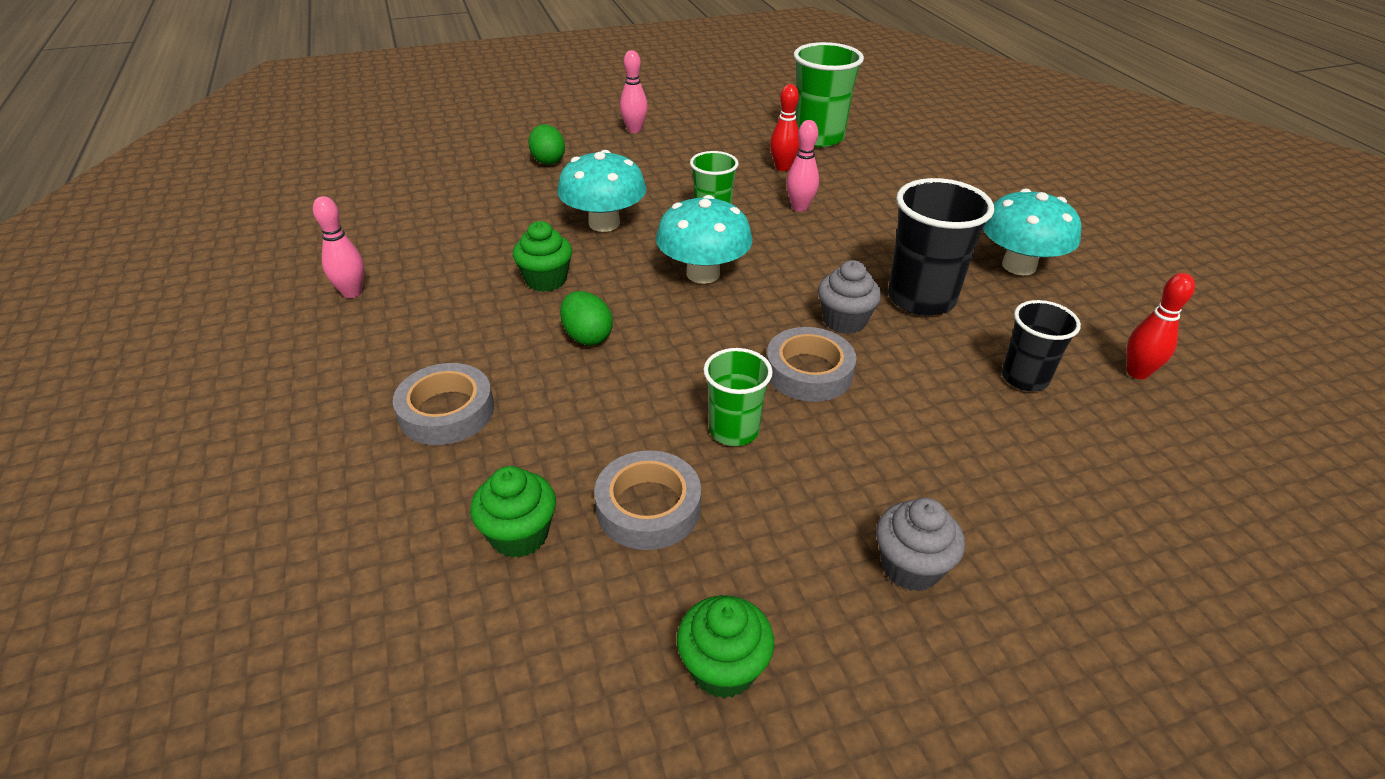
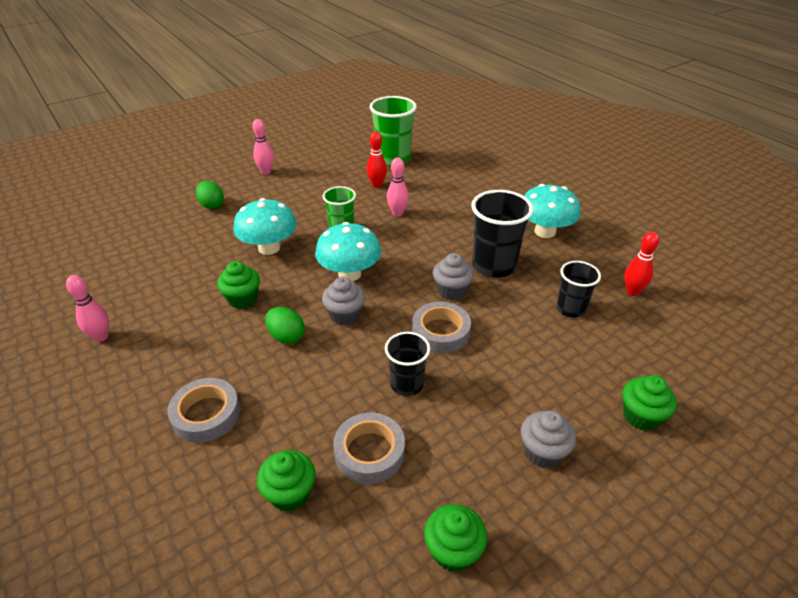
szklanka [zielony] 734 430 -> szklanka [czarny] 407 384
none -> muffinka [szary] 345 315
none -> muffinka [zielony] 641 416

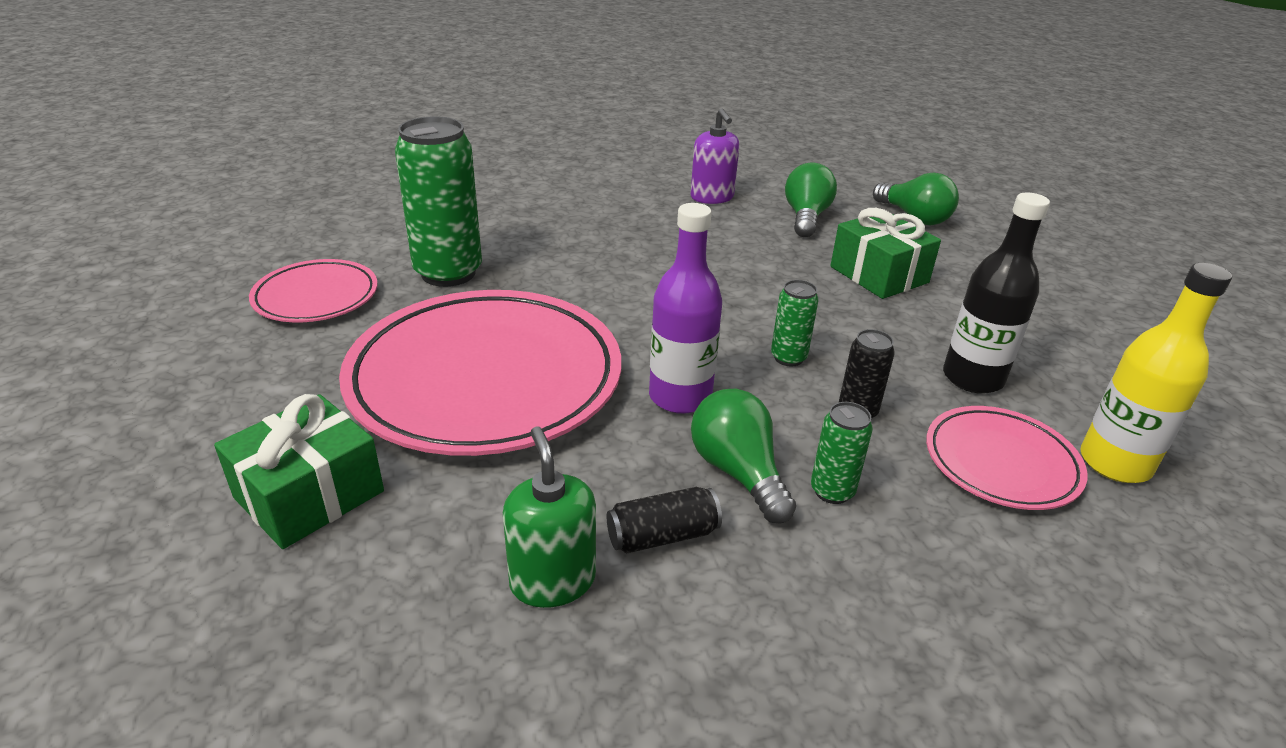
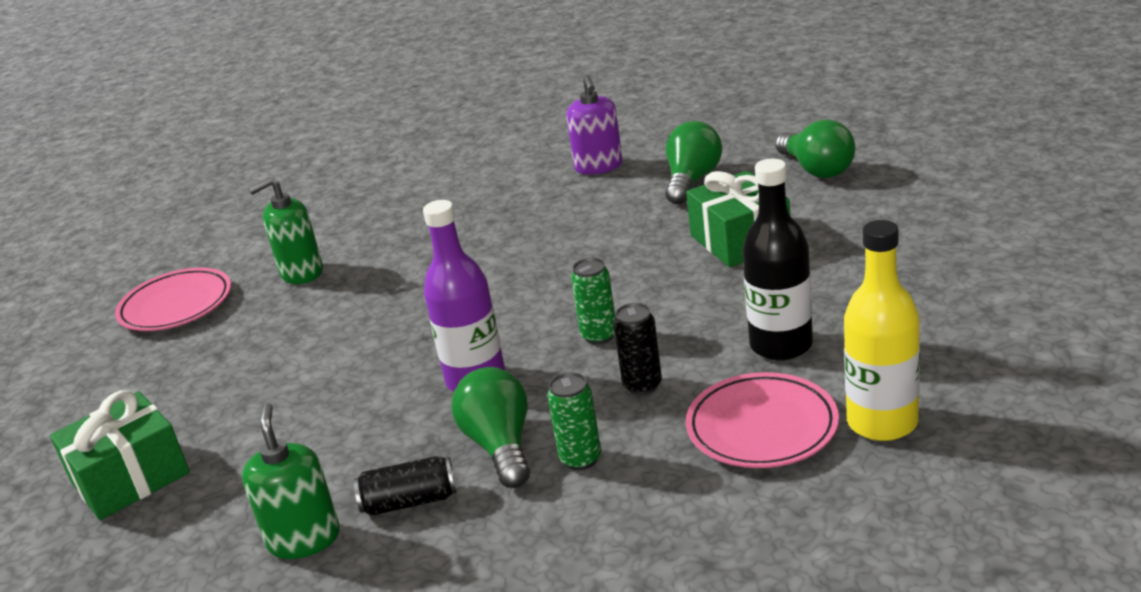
puszka [zielony] 448 273 -> dozownik mydła [zielony] 301 273
talerz [różowy] 485 379 -> none

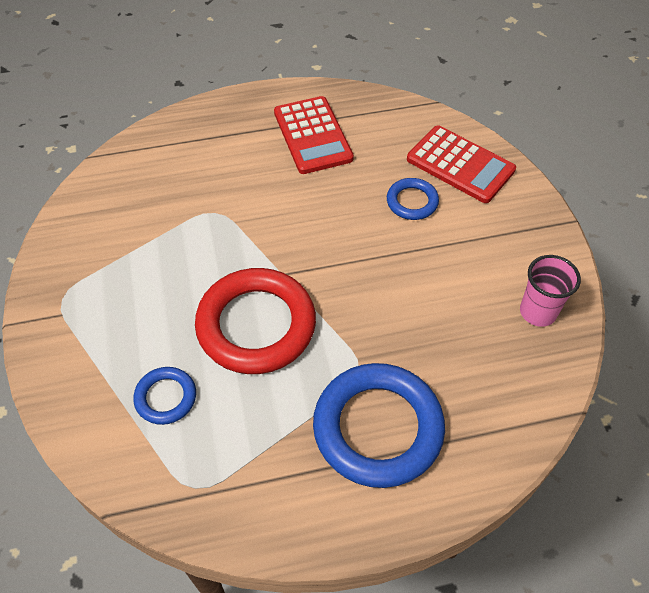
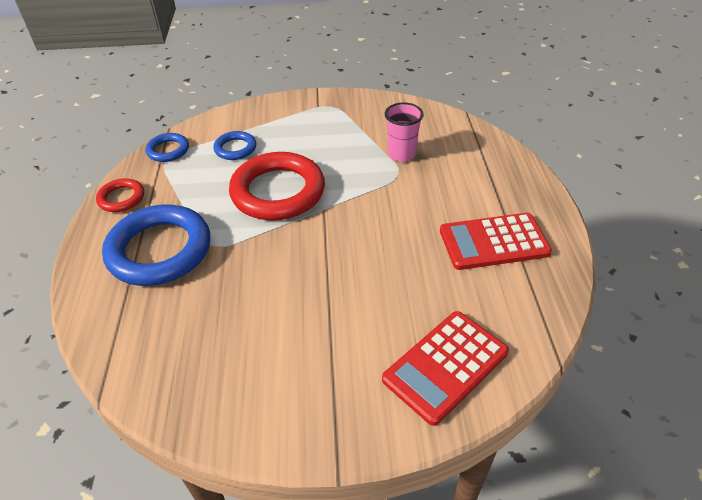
pierścień [niebieski] 412 202 -> pierścień [niebieski] 168 150, move
szklanka [różowy] 537 312 -> szklanka [różowy] 401 154, move
none -> pierścień [czerwony] 121 198

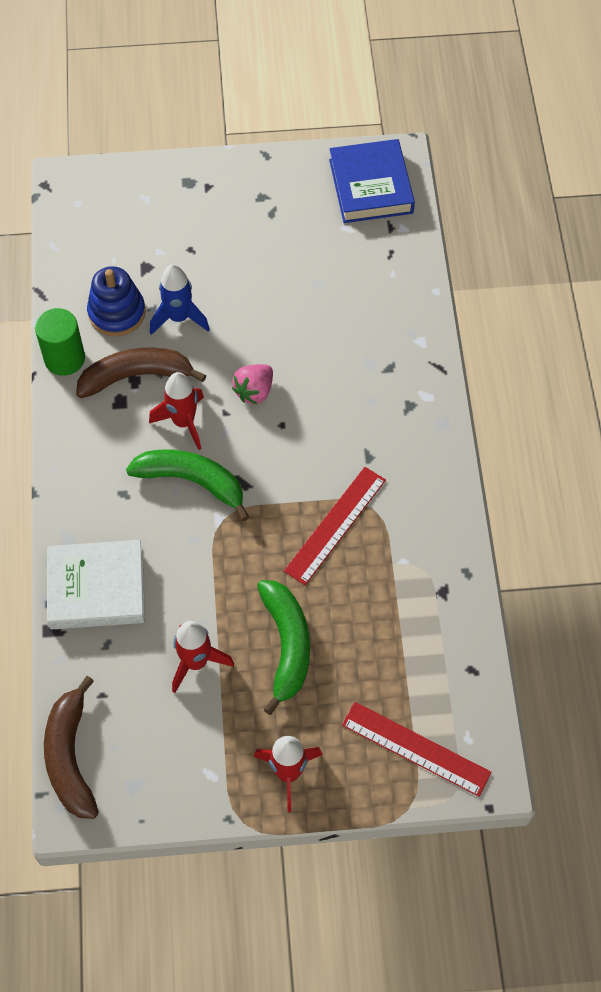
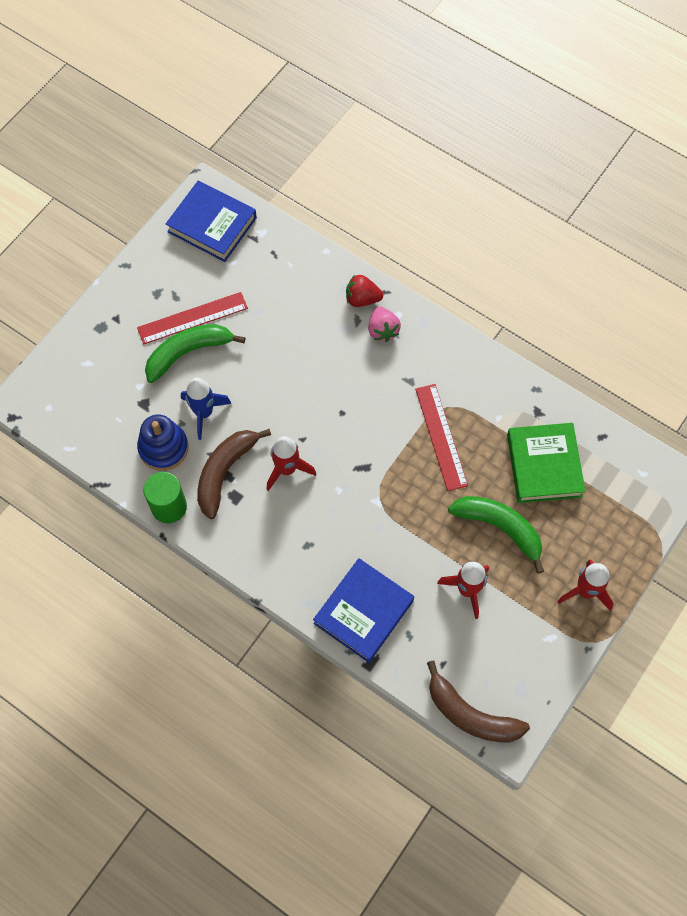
truskawka [różowy] 254 391 -> truskawka [różowy] 382 330, move
banan [zielony] 192 481 -> banan [zielony] 188 352, move
książka [biały] 97 588 -> książka [niebieski] 363 612
linijka [czerwony] 415 749 -> linijka [czerwony] 192 318, move
none -> truskawka [czerwony] 362 299
none -> książka [zielony] 544 465

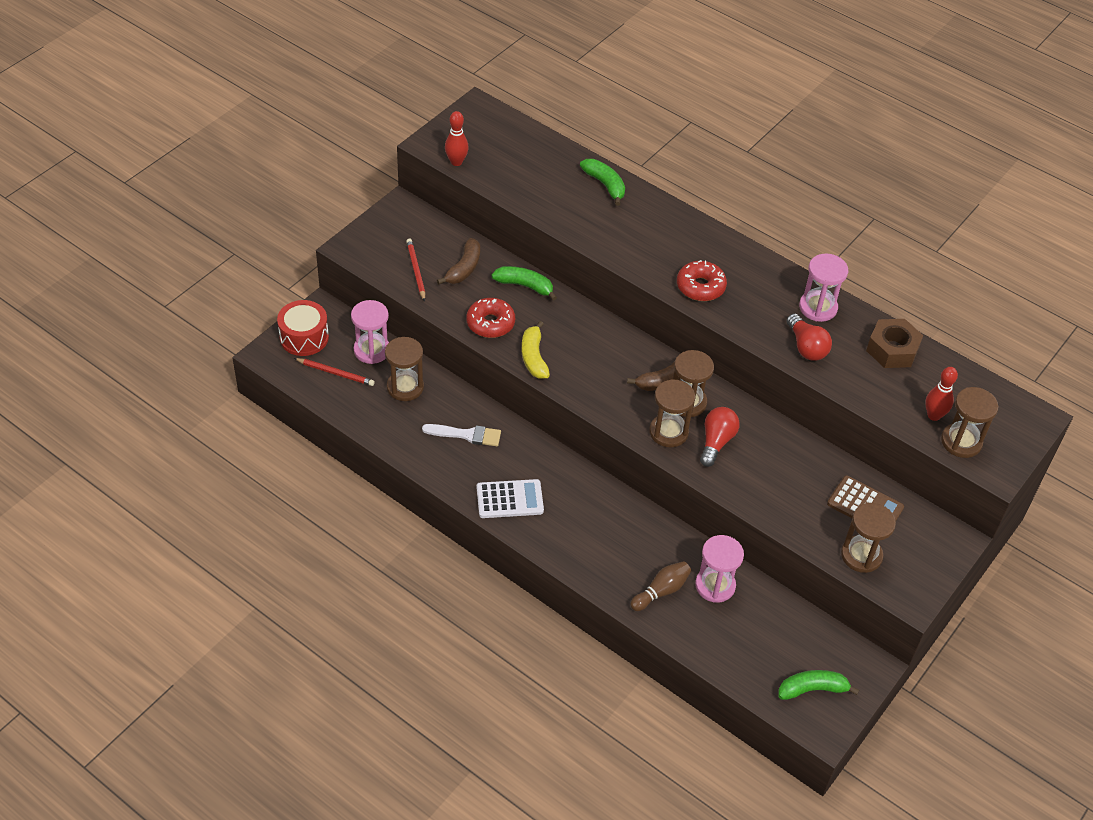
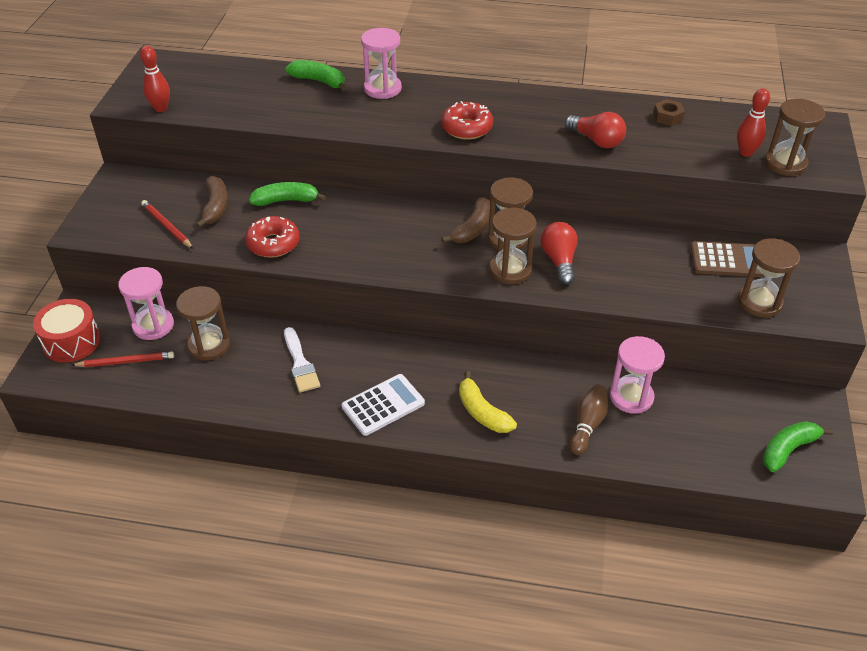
klepsydra [różowy] 818 307 -> klepsydra [różowy] 382 89, move
nakrętka [brązowy] 892 349 -> nakrętka [brązowy] 667 117, x0.57
banan [żółty] 534 357 -> banan [żółty] 482 412, move
pędzel [biały] 466 435 -> pędzel [biały] 300 364, 90 degrees clockwise

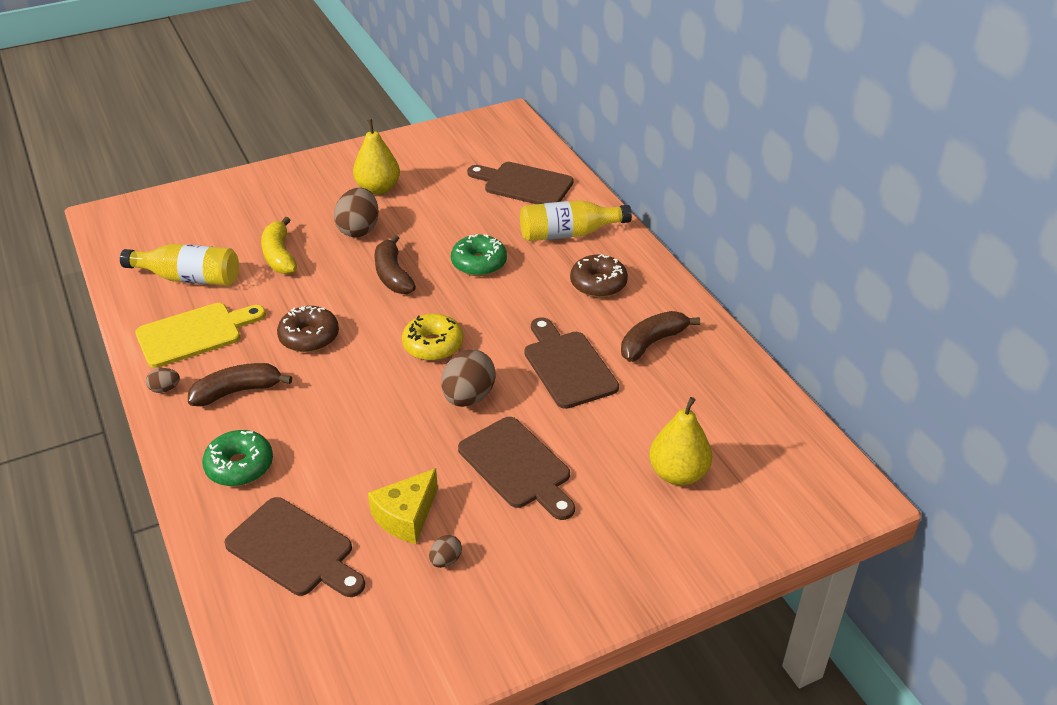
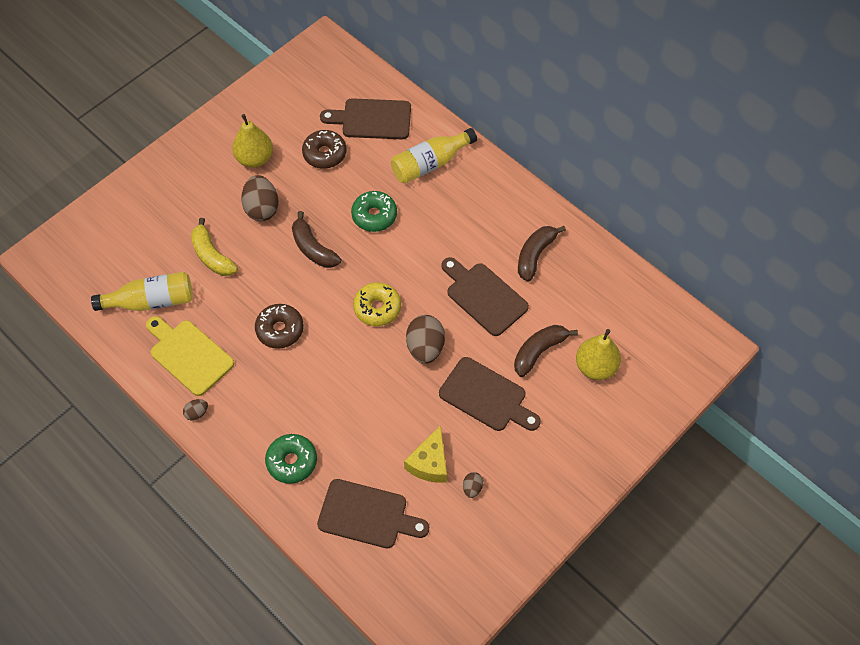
donut [brązowy] 598 284 -> donut [brązowy] 324 154, move
deska do krojenia [żółty] 194 334 -> deska do krojenia [żółty] 189 355, 90 degrees counterclockwise
banan [brązowy] 237 391 -> banan [brązowy] 539 351, move

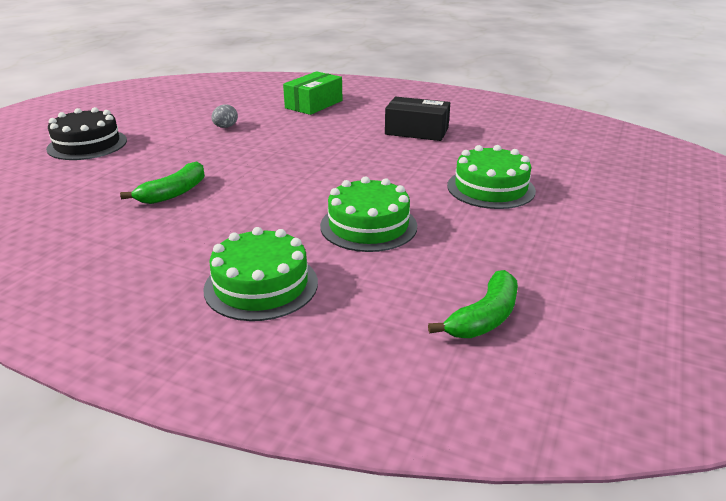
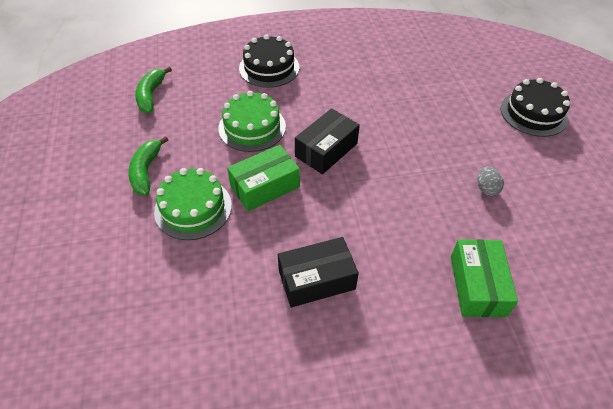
banan [zielony] 174 193 -> banan [zielony] 146 171, move
tort [zielony] 261 285 -> tort [czarny] 269 68
none -> pudełko [czarny] 326 150
none -> pudełko [zielony] 265 186

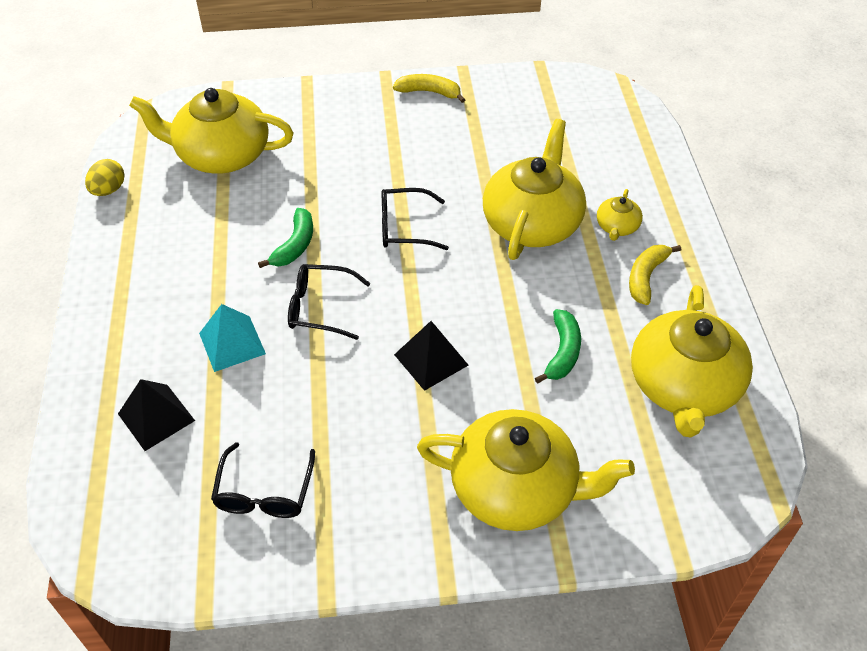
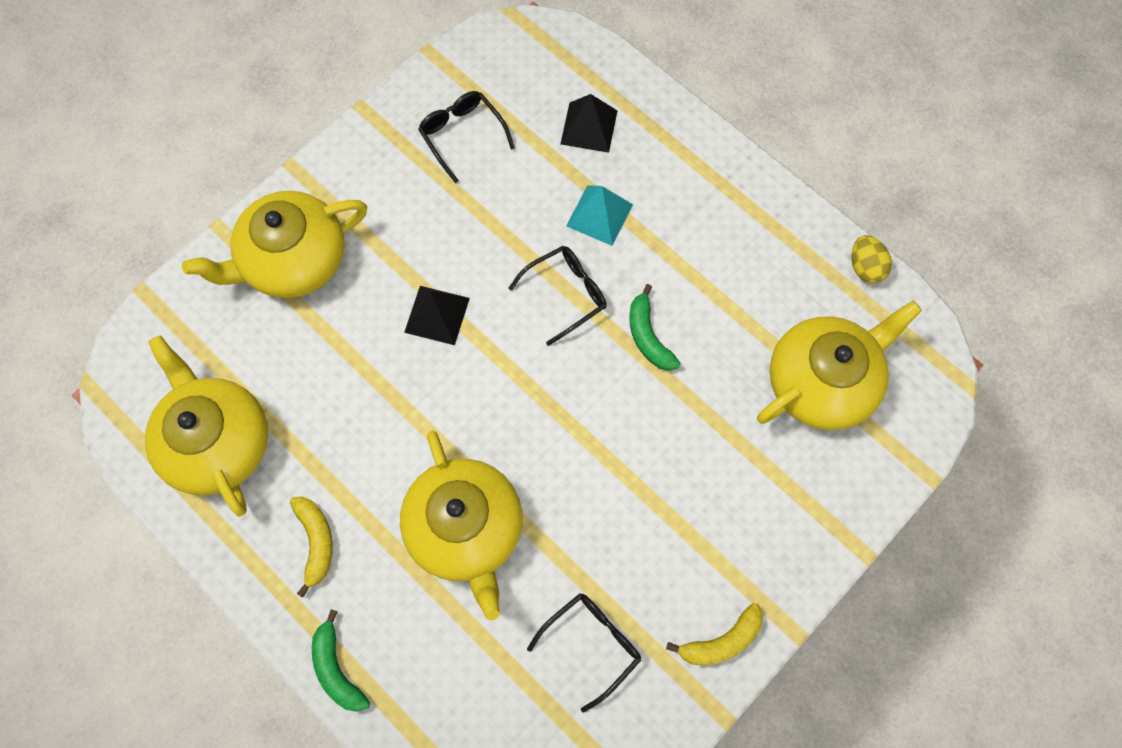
okulary [czarny] 404 227 -> okulary [czarny] 592 644, move
imbryk [żółty] 617 227 -> none
banan [zielony] 562 352 -> banan [zielony] 337 669, move

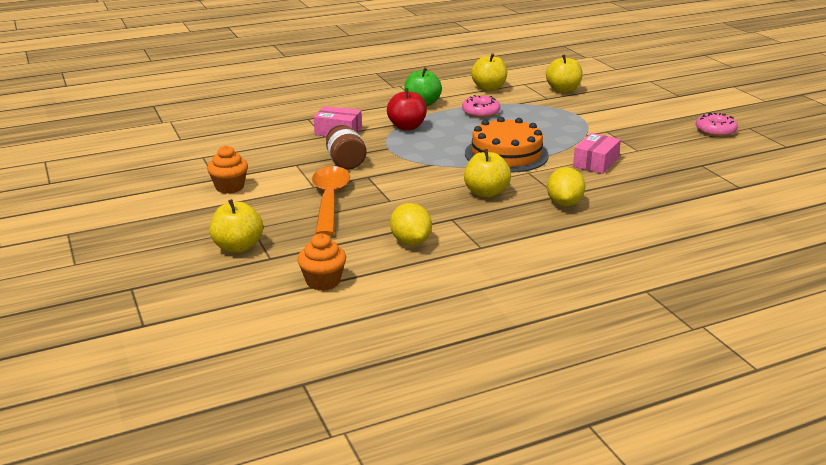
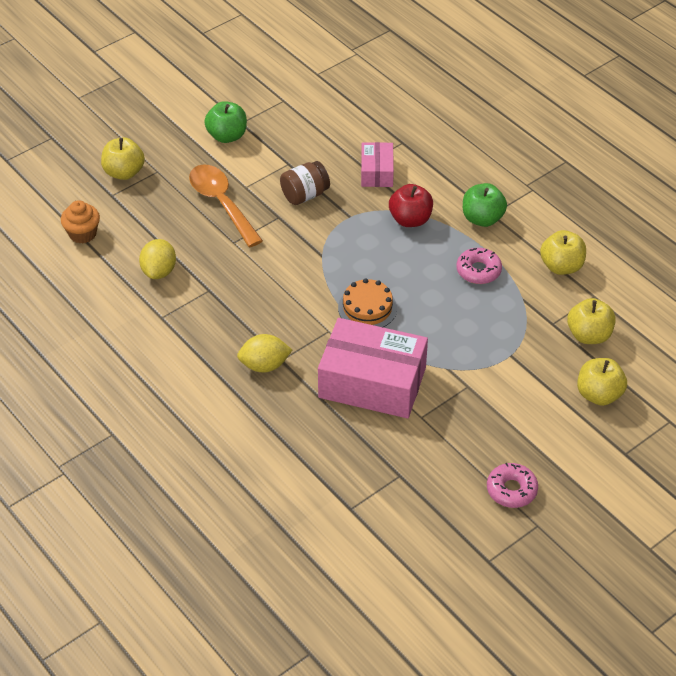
tort [pomarańczowy] 506 154 -> tort [pomarańczowy] 367 308, x0.65
pudełko [różowy] 595 162 -> pudełko [różowy] 372 382, x1.95
muffinka [pomarańczowy] 229 187 -> jabłko [zielony] 227 136
jabłko [żółty] 486 193 -> jabłko [żółty] 599 395, move
łyżka [pomarańczowy] 329 200 -> łyżka [pomarańczowy] 221 203, 105 degrees counterclockwise
cytryna [żółty] 411 242 -> cytryna [żółty] 159 271, 45 degrees counterclockwise

